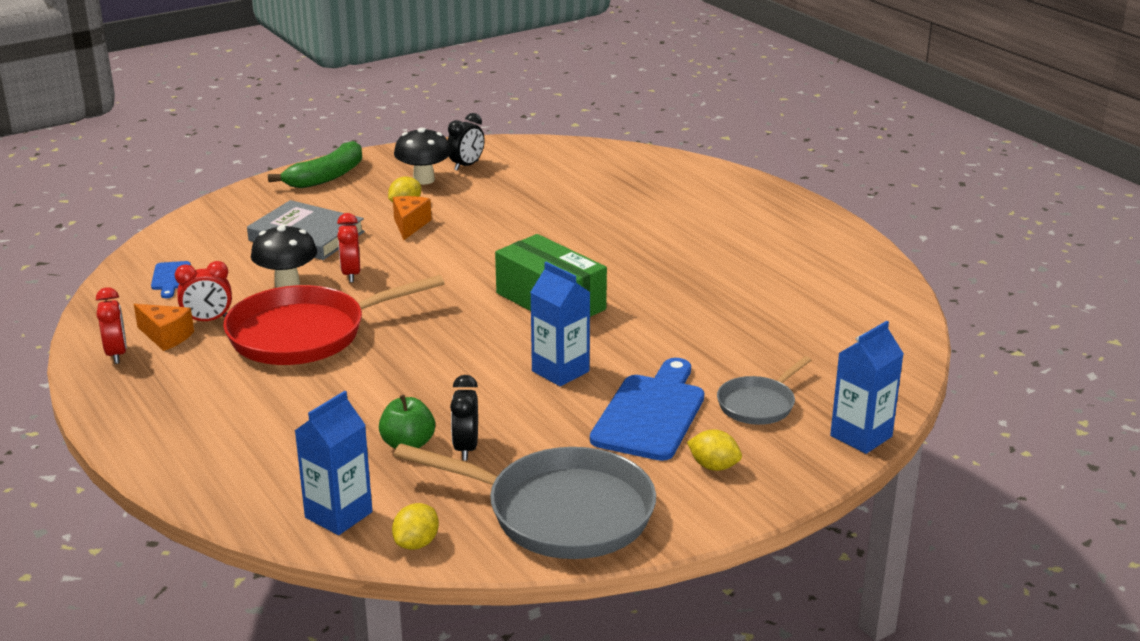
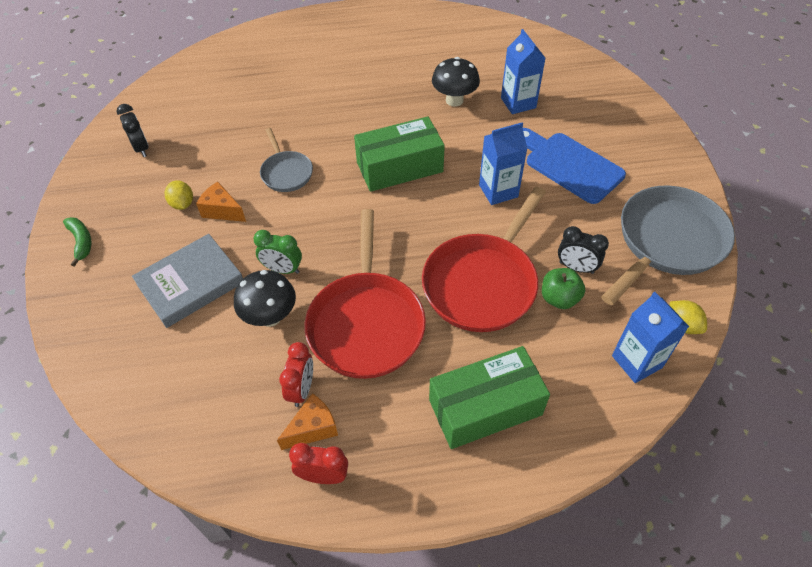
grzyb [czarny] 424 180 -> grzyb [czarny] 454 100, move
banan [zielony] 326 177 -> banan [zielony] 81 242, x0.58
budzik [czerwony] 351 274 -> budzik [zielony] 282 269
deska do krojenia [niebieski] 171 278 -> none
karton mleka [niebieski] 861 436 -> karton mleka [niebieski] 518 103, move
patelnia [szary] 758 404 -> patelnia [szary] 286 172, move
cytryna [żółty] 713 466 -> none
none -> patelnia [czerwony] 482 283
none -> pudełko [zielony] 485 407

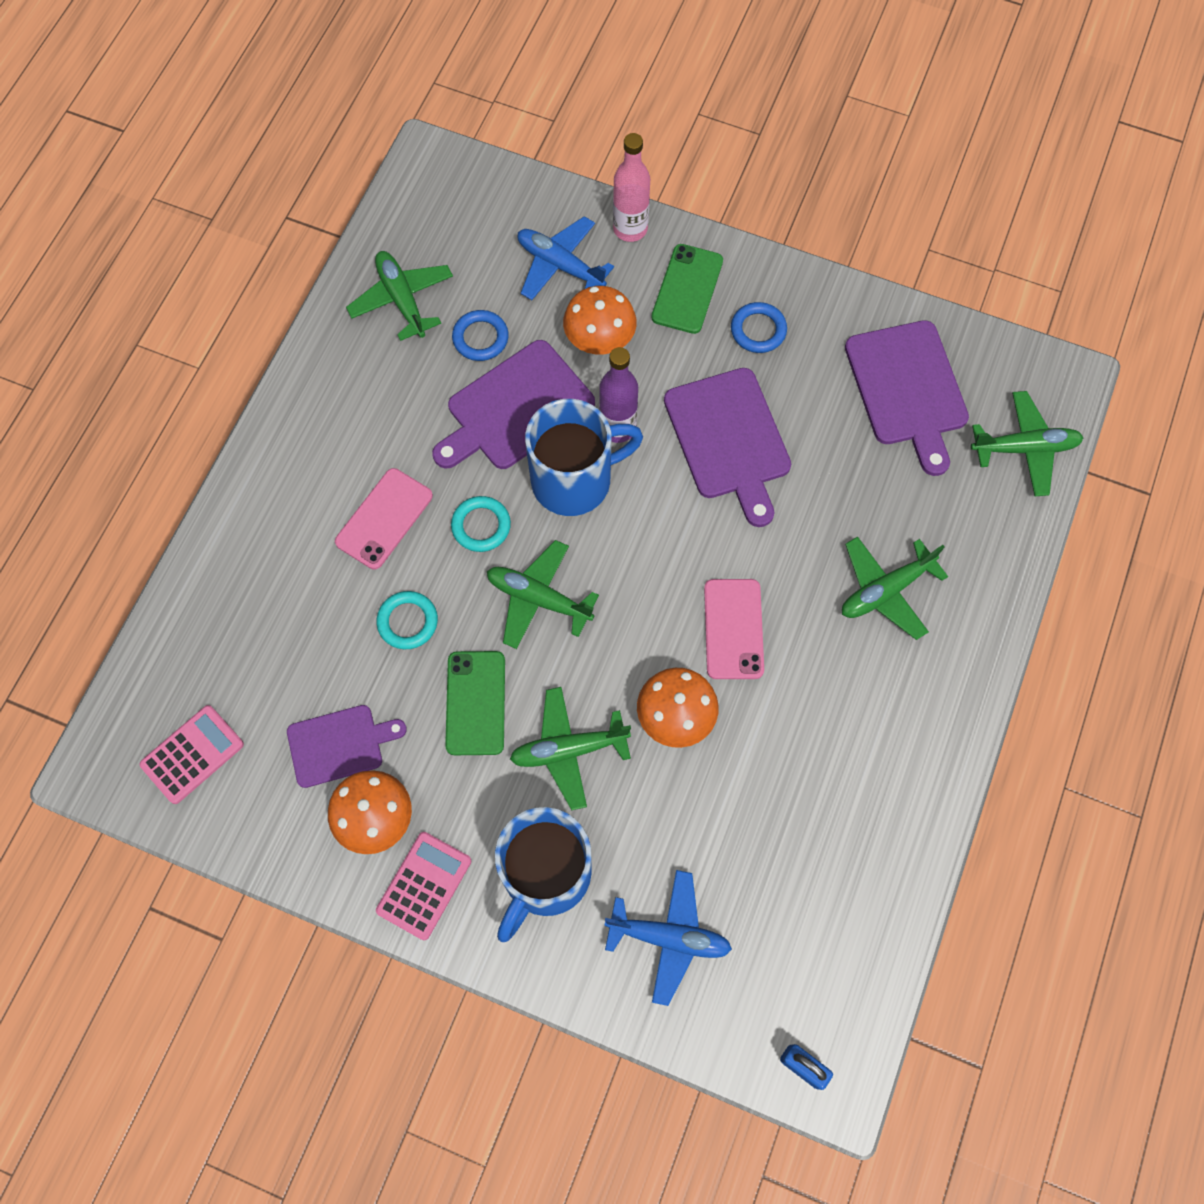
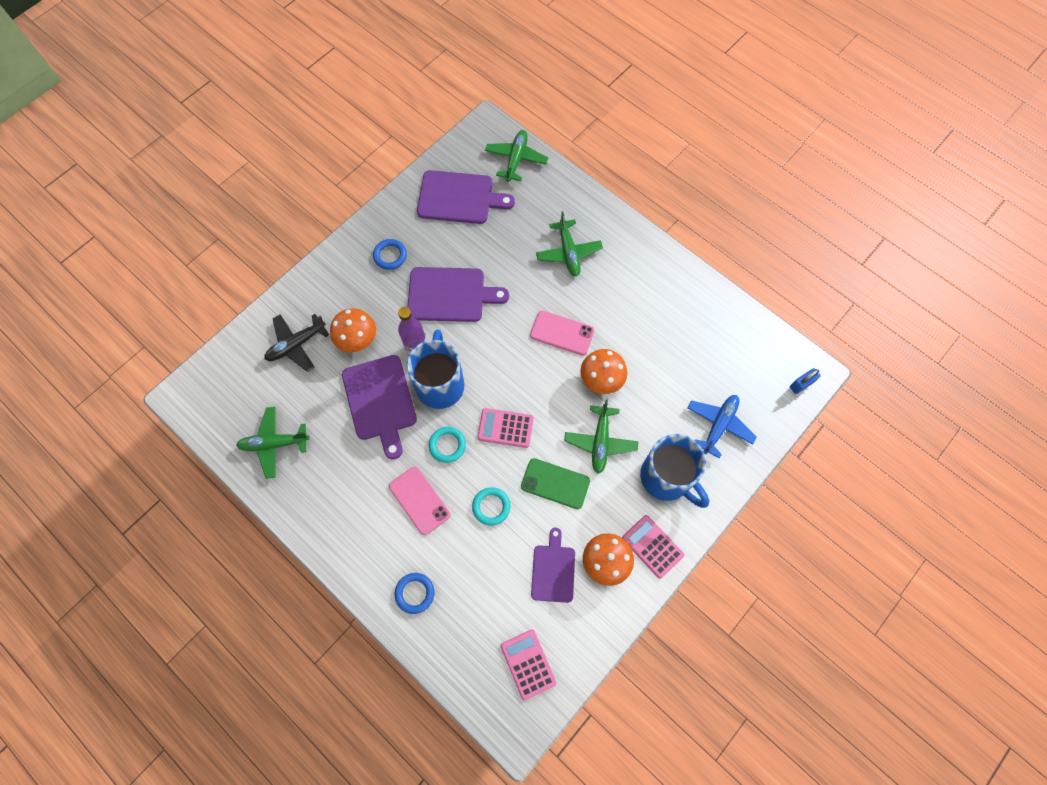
butelka [różowy] 630 229 -> none
samolot [niebieski] 560 265 -> samolot [czarny] 296 344
telefon [zielony] 687 289 -> none
pierścień [niebieski] 480 338 -> pierścień [niebieski] 415 593, move
samolot [zielony] 538 599 -> kalkulator [różowy] 505 428

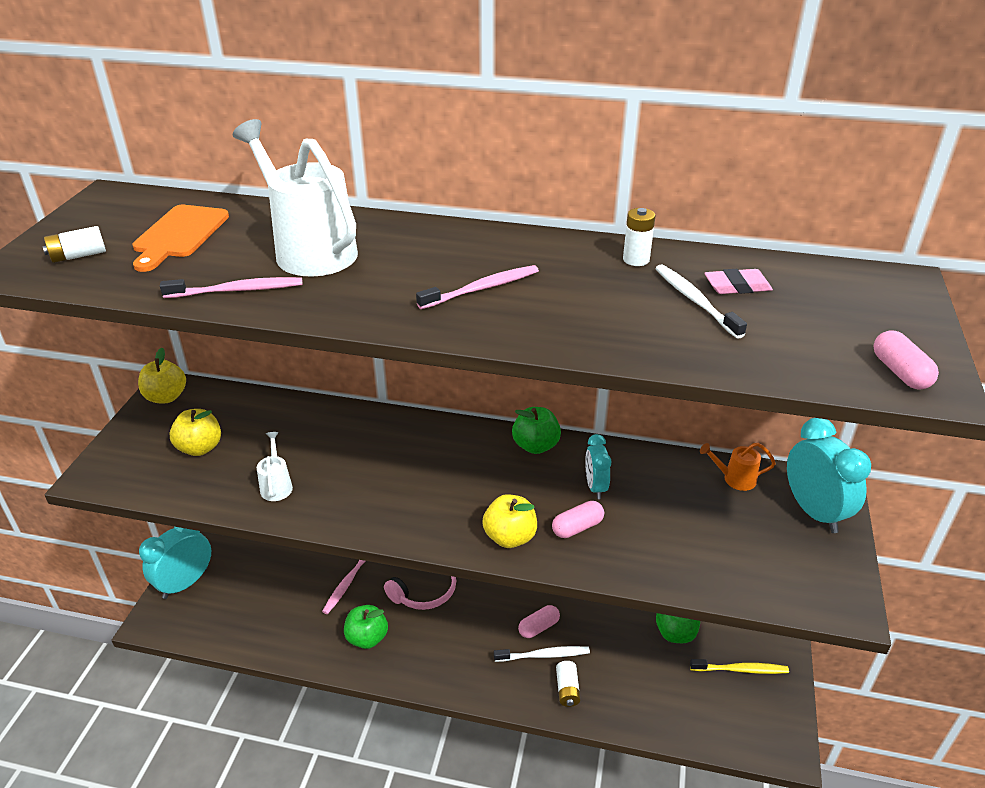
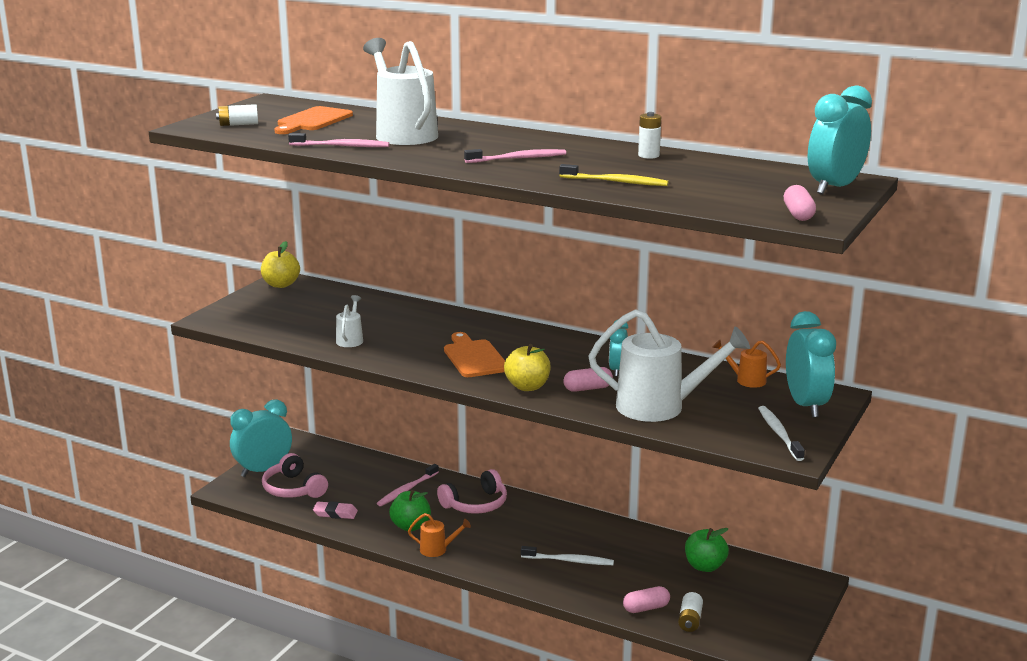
szczoteczka do zębów [biały] 695 300 -> szczoteczka do zębów [biały] 779 433, move
gumka do mazania [różowy] 737 286 -> gumka do mazania [różowy] 335 513, move
jabłko [zielony] 535 446 -> none
jabłko [żółty] 200 448 -> none
kapsułka [różowy] 538 627 -> kapsułka [różowy] 646 608, move
szczoteczka do zębów [żółty] 741 669 -> szczoteczka do zębów [żółty] 616 182, move
bateria [biały] 567 689 -> bateria [biały] 690 620, move
none -> budzik [turkusowy] 834 188
none -> konewka [biały] 661 407
none -> deska do krojenia [pomarańczowy] 474 357
none -> słuchawki [różowy] 293 489
none -> konewka [pomarańczowy] 438 549

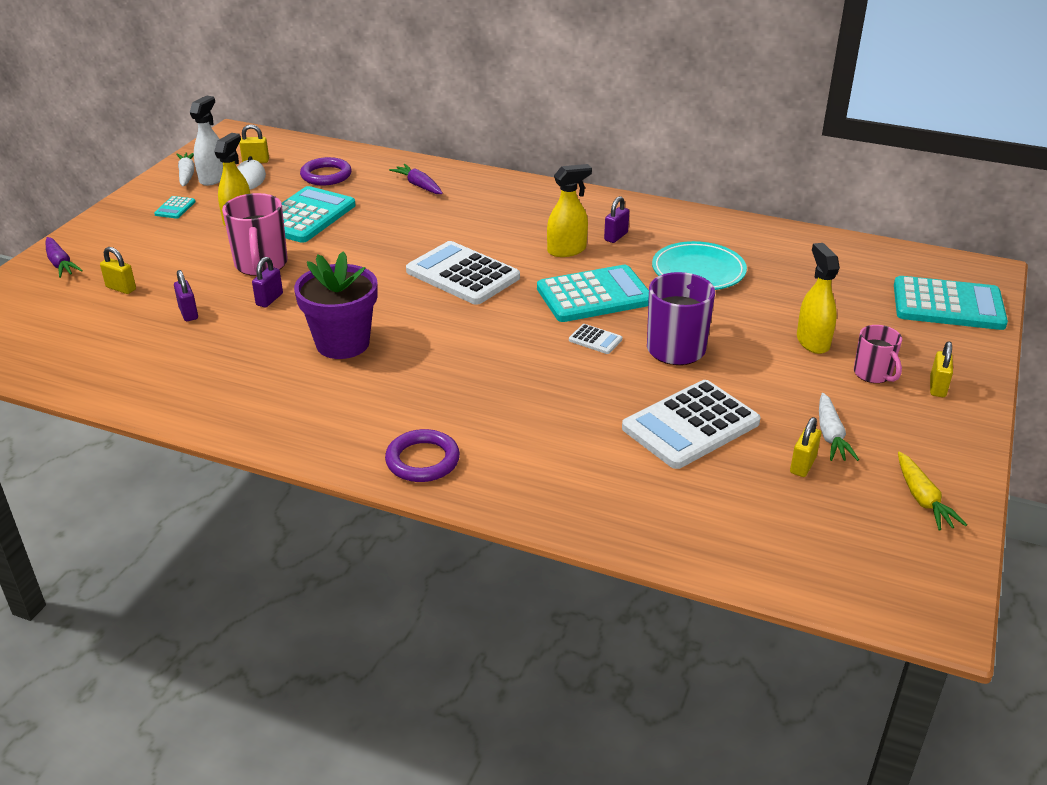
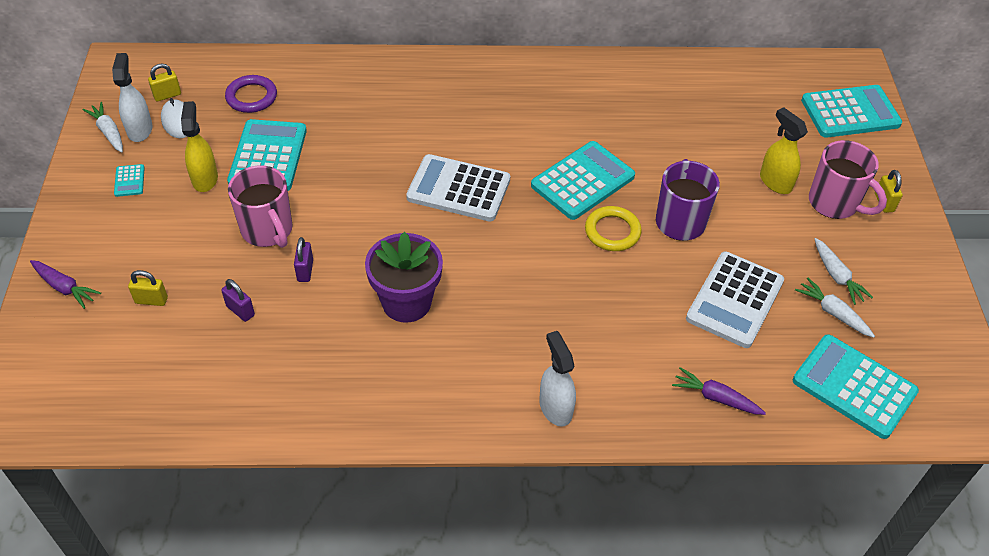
marchewka [fioletowy] 418 185 -> marchewka [fioletowy] 716 398, move
spryskiwacz [żółty] 567 250 -> none
kłódka [fioletowy] 616 236 -> none
talerz [turkusowy] 698 271 -> none
kalkulator [biały] 595 340 -> pierścień [żółty] 612 231
kubek [różowy] 873 374 -> kubek [różowy] 834 203, x1.62
kłódka [żółty] 802 465 -> marchewka [biały] 833 313
pierścień [fioletowy] 422 460 -> spryskiwacz [biały] 555 407
marchewka [żółty] 922 499 -> none
none -> kalkulator [turkusowy] 854 386

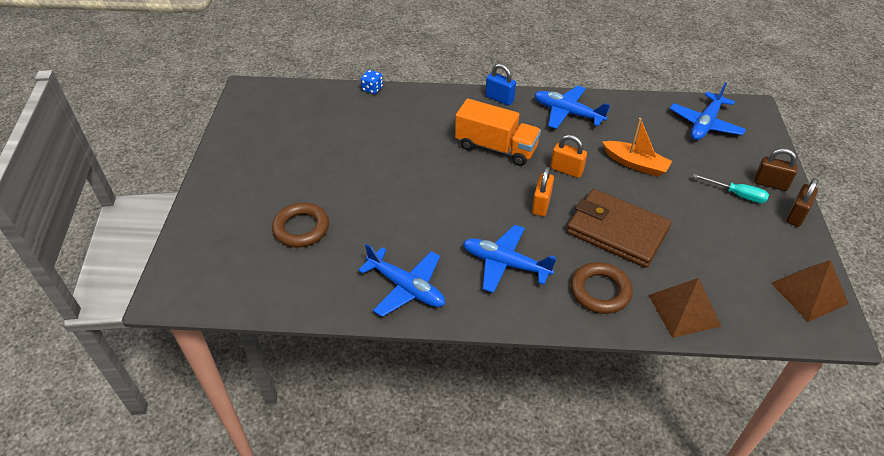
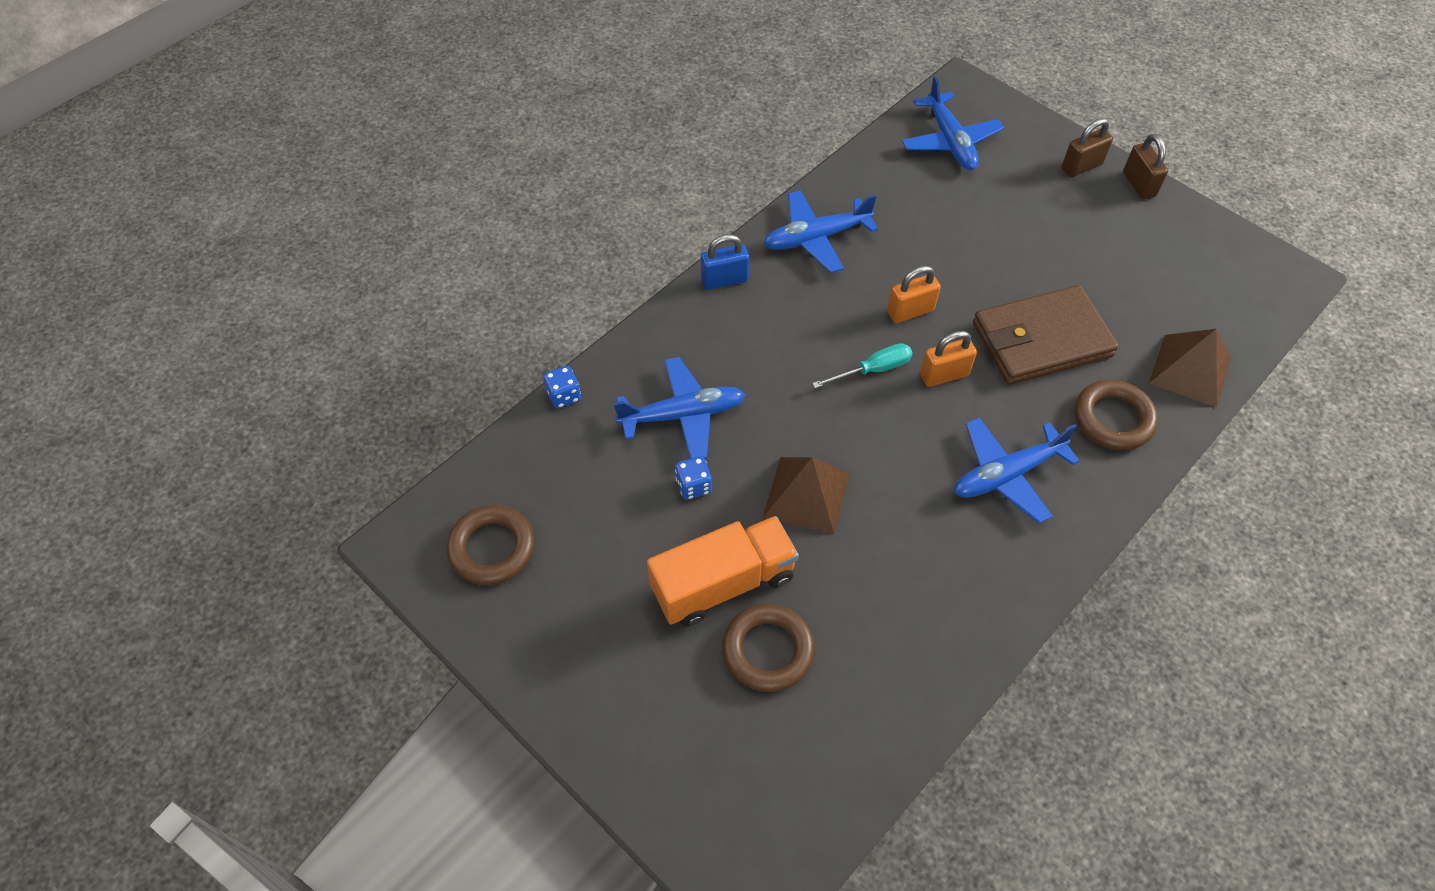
ciężarówka [pomarańczowy] 496 147 -> ciężarówka [pomarańczowy] 723 583, move
łódka [pomarańczowy] 635 164 -> none
kłódka [pomarańczowy] 541 204 -> kłódka [pomarańczowy] 944 375, 75 degrees counterclockwise
śrubokręt [turkusowy] 737 195 -> śrubokręt [turkusowy] 873 370, move
samolot [niebieski] 406 288 -> samolot [niebieski] 683 415, move
piramida [brązowy] 808 293 -> piramida [brązowy] 806 495, move
none -> kostka do gry [niebieski] 693 486
none -> pierścień [brązowy] 492 548

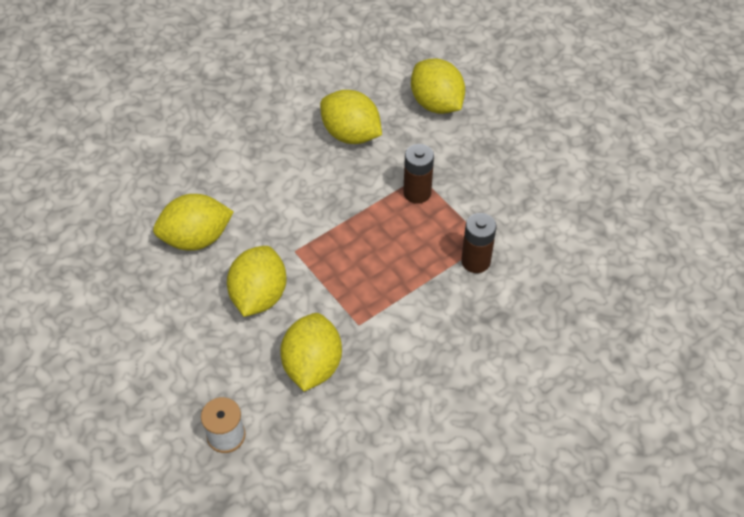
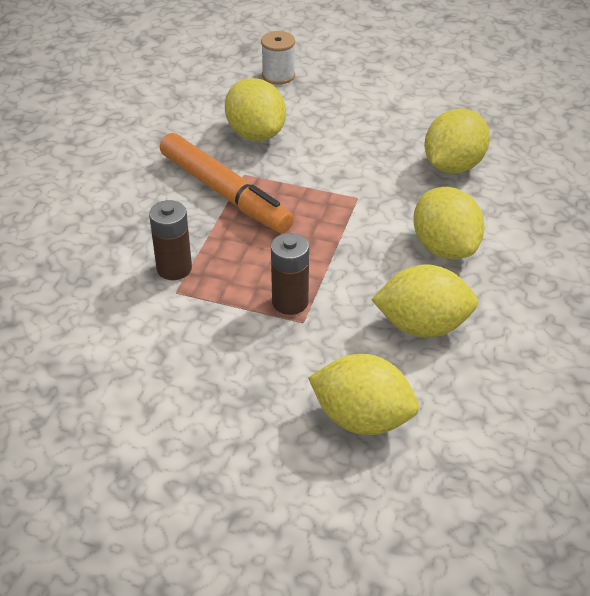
cytryna [żółty] 259 296 -> cytryna [żółty] 444 247, move
none -> flamaster [pomarańczowy] 225 193

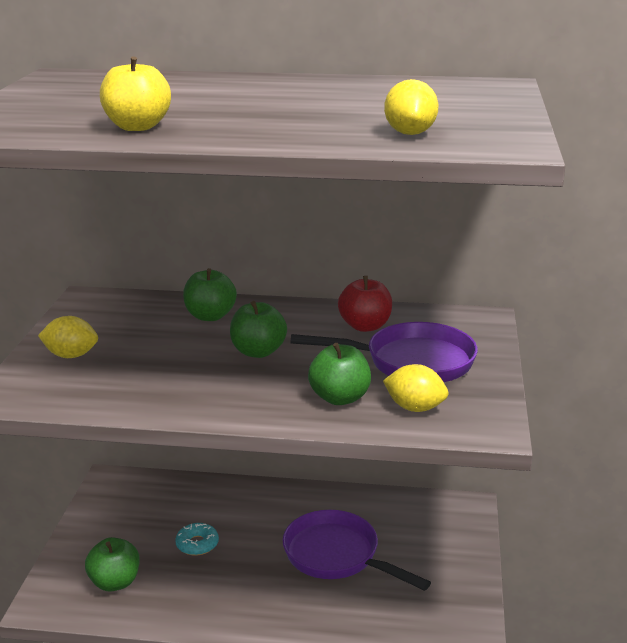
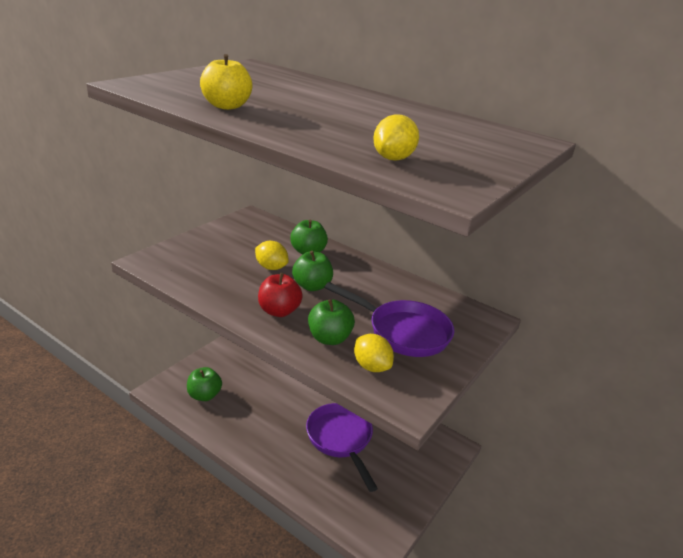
jabłko [czerwony] 365 326 -> jabłko [czerwony] 279 311, move
cytryna [żółty] 71 355 -> cytryna [żółty] 271 267, move
donut [turkusowy] 197 544 -> none

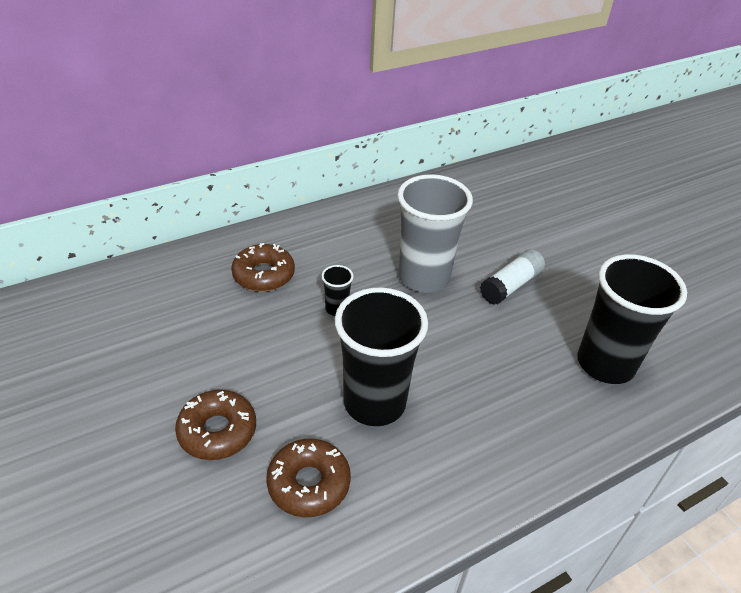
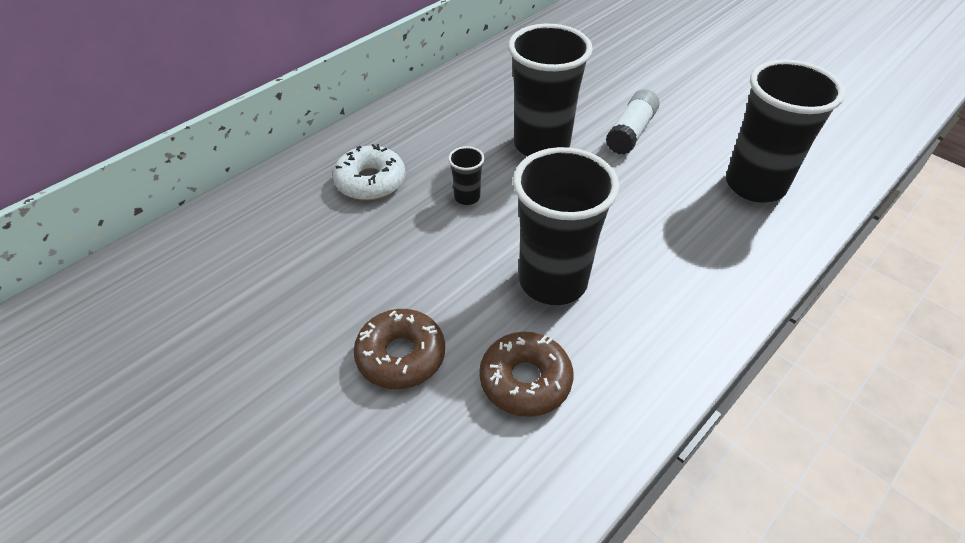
szklanka [szary] 423 278 -> szklanka [czarny] 541 145
donut [brązowy] 264 275 -> donut [biały] 370 181

